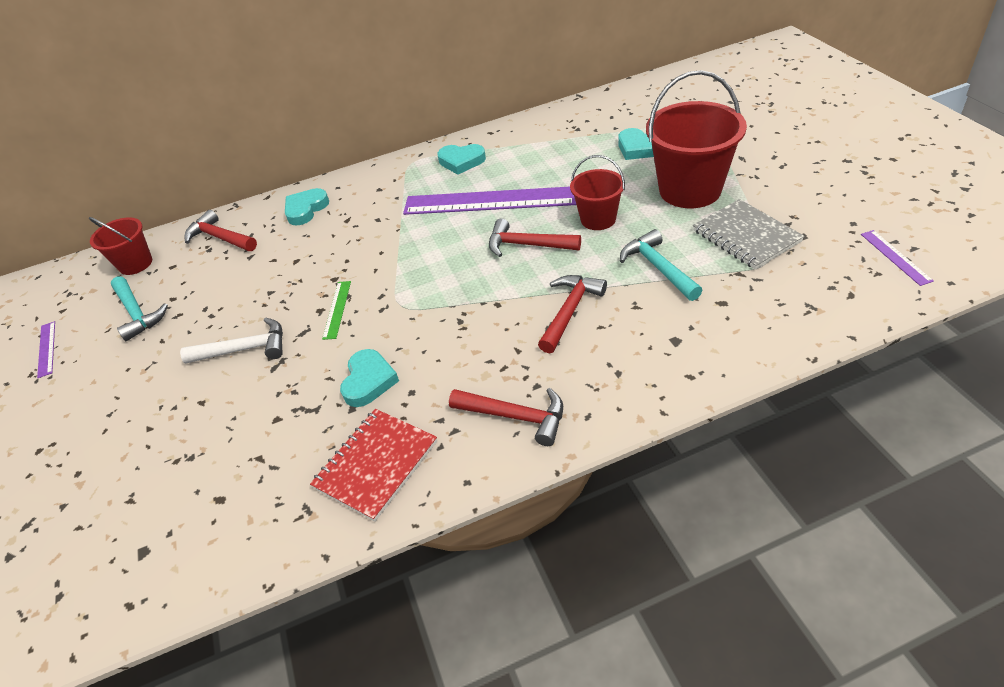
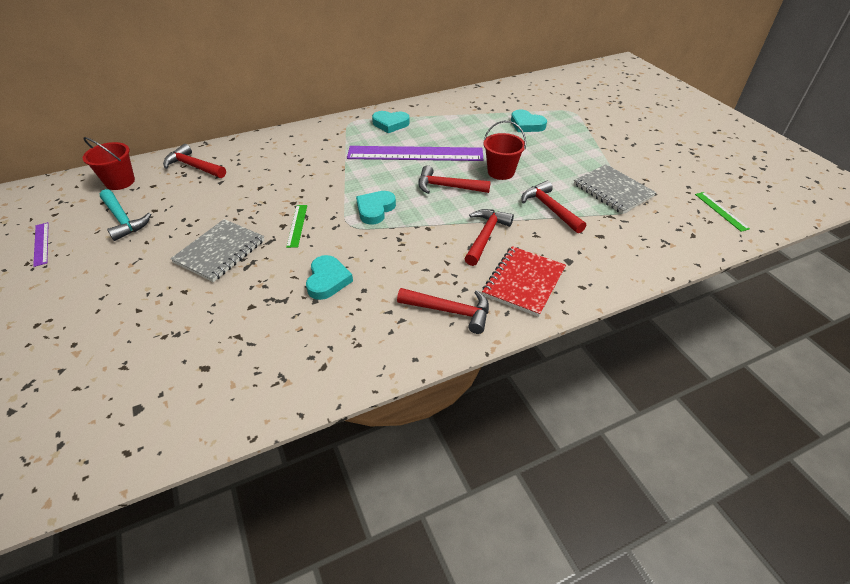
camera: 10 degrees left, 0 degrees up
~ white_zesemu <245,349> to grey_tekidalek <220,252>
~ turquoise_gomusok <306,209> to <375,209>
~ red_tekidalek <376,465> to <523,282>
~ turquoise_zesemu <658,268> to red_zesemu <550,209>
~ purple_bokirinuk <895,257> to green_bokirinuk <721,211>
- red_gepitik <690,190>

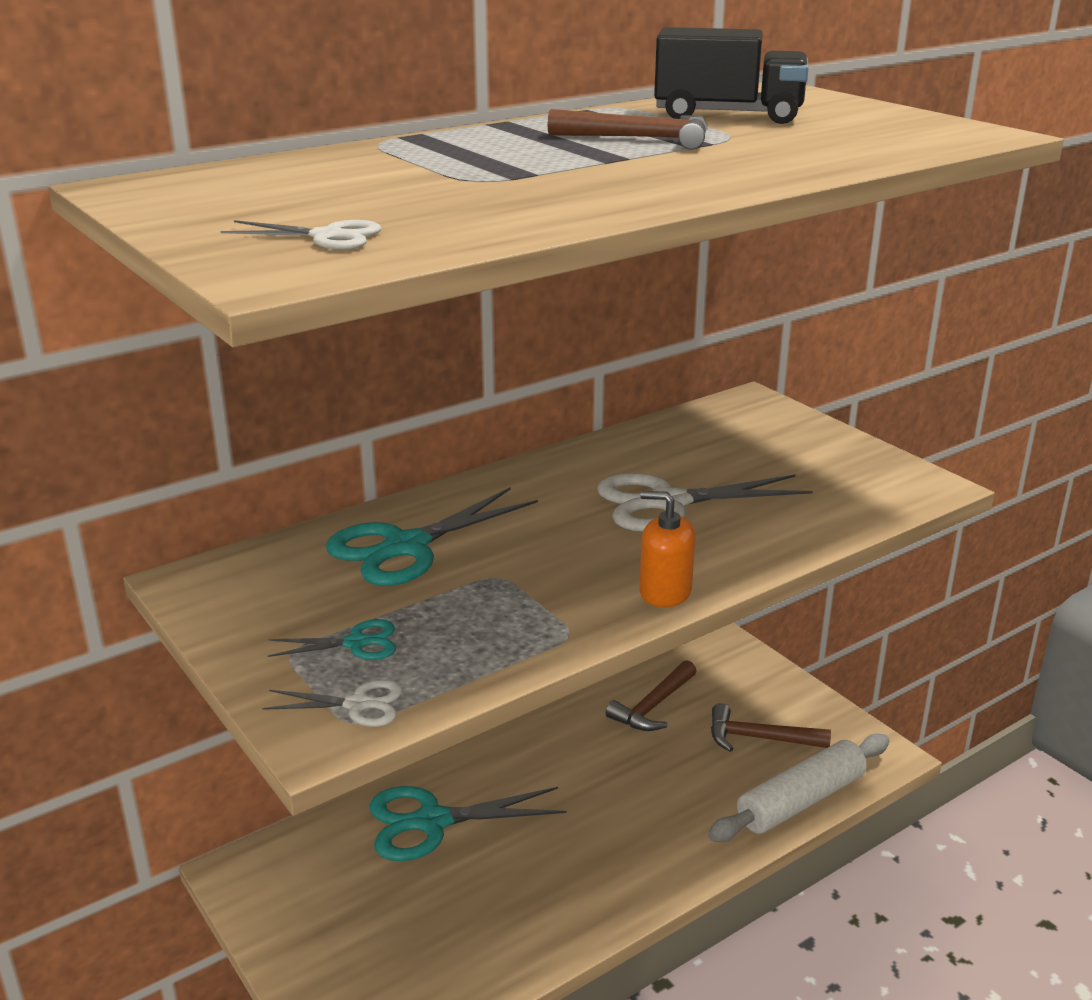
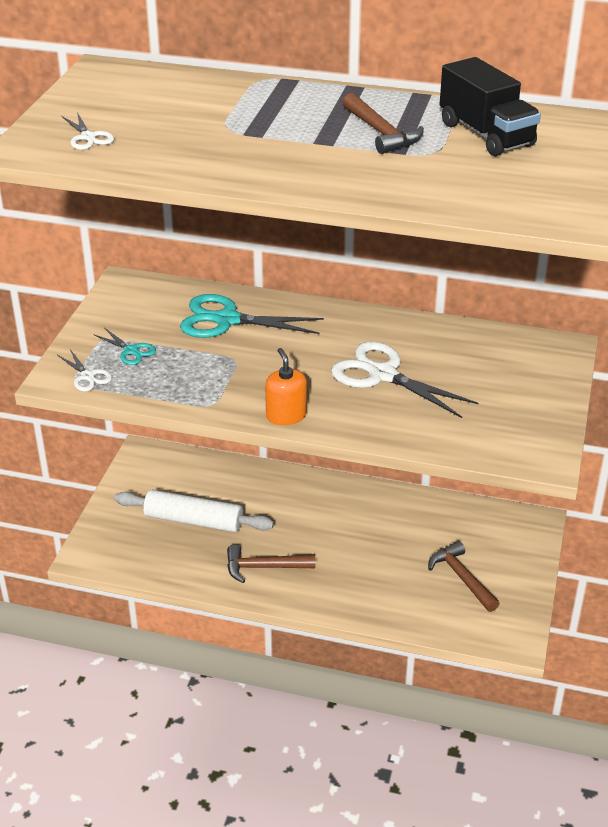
camera: 50 degrees right, 10 degrees up
~ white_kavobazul <801,801> to <194,520>
~ brown_zesemu <653,706> to <264,567>
- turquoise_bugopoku <432,822>

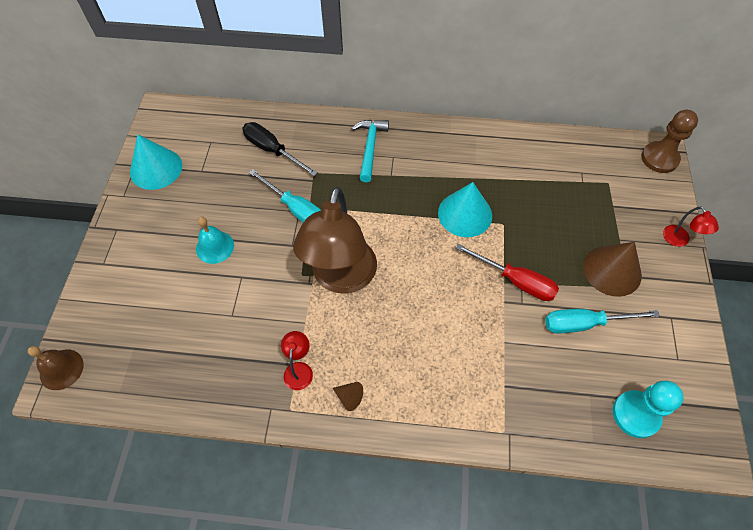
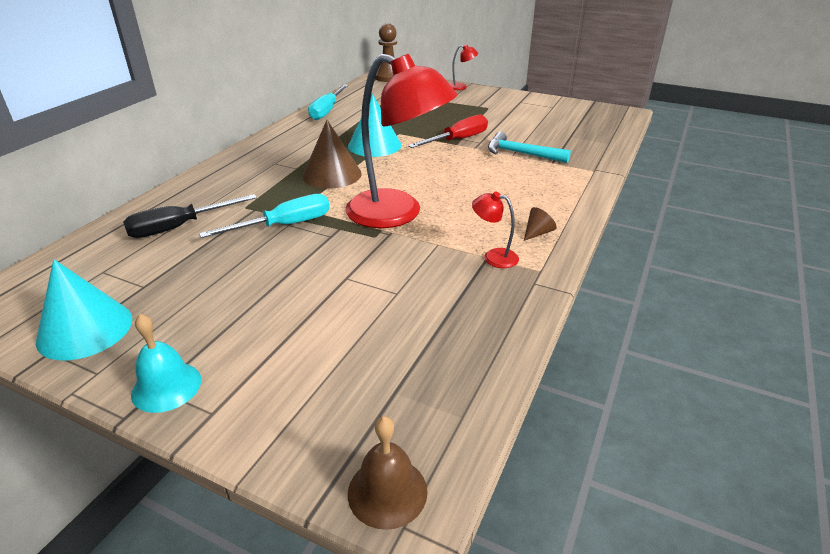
camera: 70 degrees left, 25 degrees down
~ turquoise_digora <215,247> to <166,386>
~ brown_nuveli <612,270> to <332,174>
~ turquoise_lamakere <584,323> to <327,111>
~ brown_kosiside <341,278> to red_kosiside <397,214>
~ turquoise_zesemu <370,148> to <521,153>
- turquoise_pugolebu <635,414>

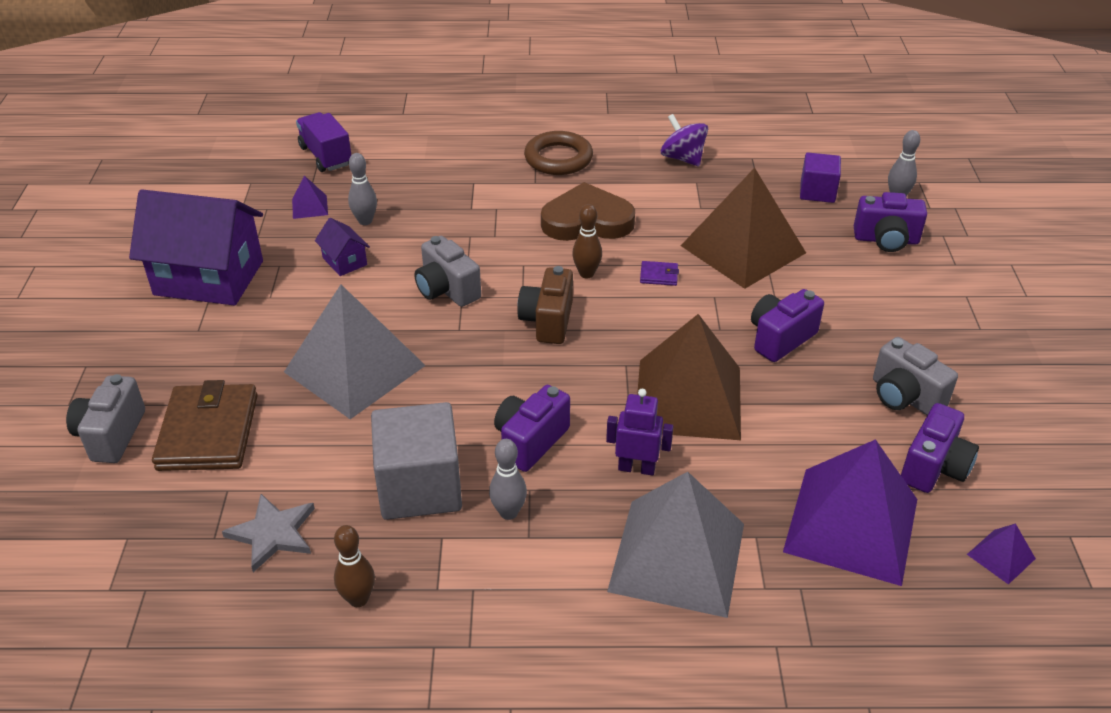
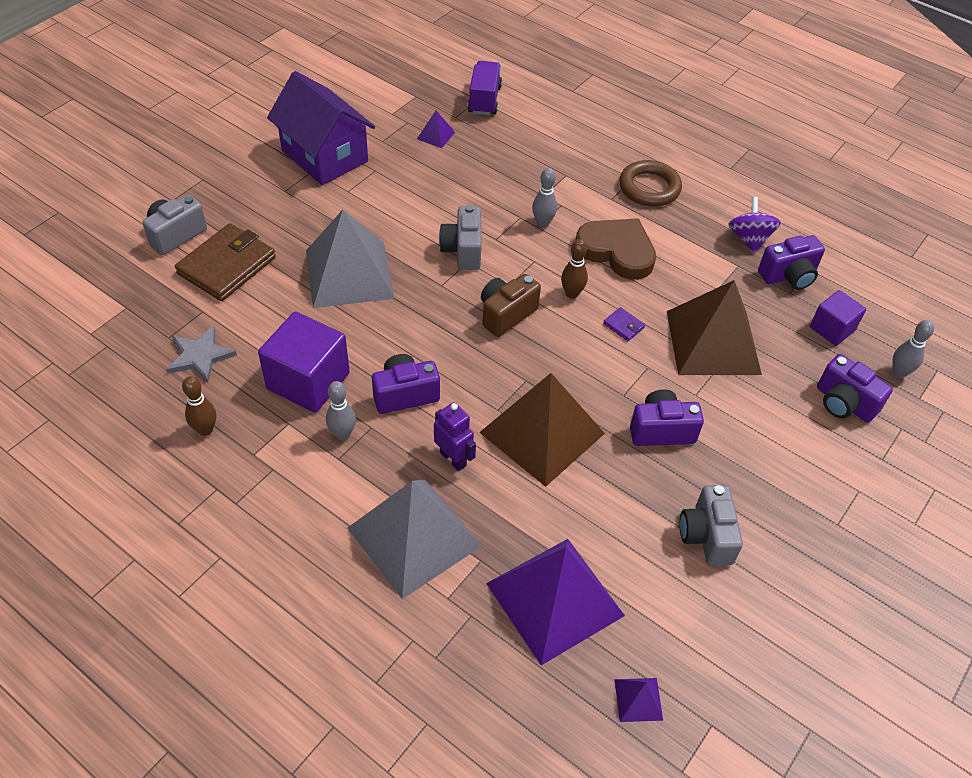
camera: 35 degrees right, 10 degrees up
~ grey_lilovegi <420,487> to purple_lilovegi <308,381>
~ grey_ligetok <365,221> to <542,223>
~ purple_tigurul <934,467> to <788,276>
- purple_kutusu <345,261>

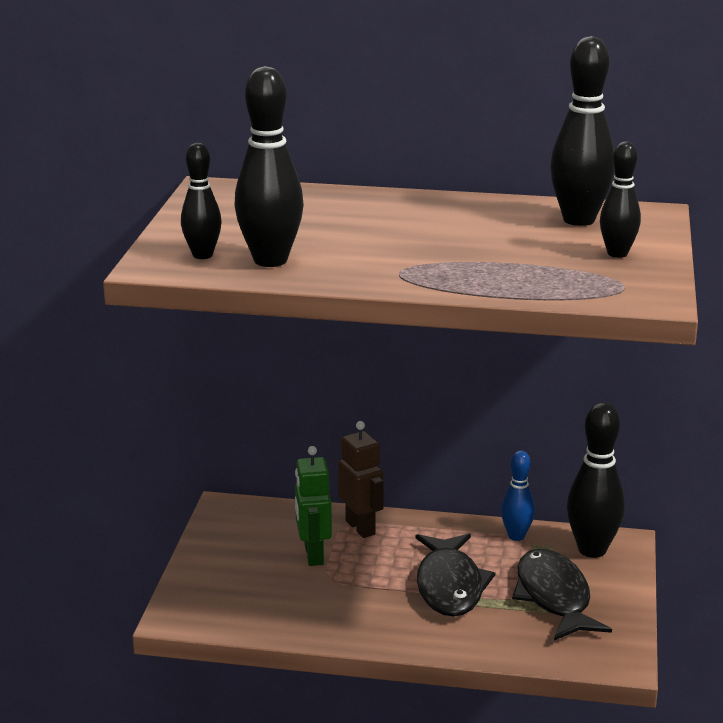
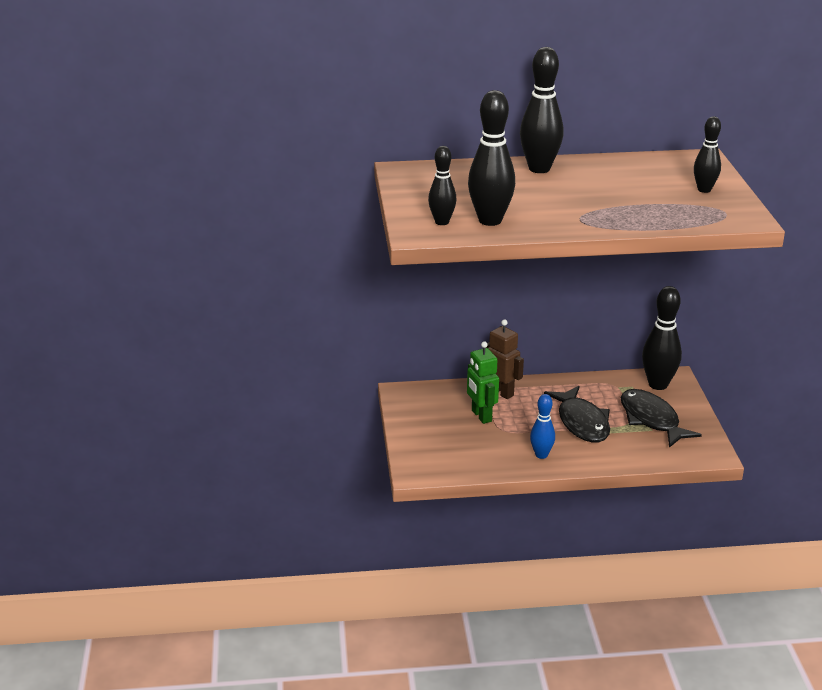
camera: 15 degrees left, 5 degrees up
~ black_ligetok <579,220> to <539,169>
~ blue_ligetok <516,536> to <541,455>

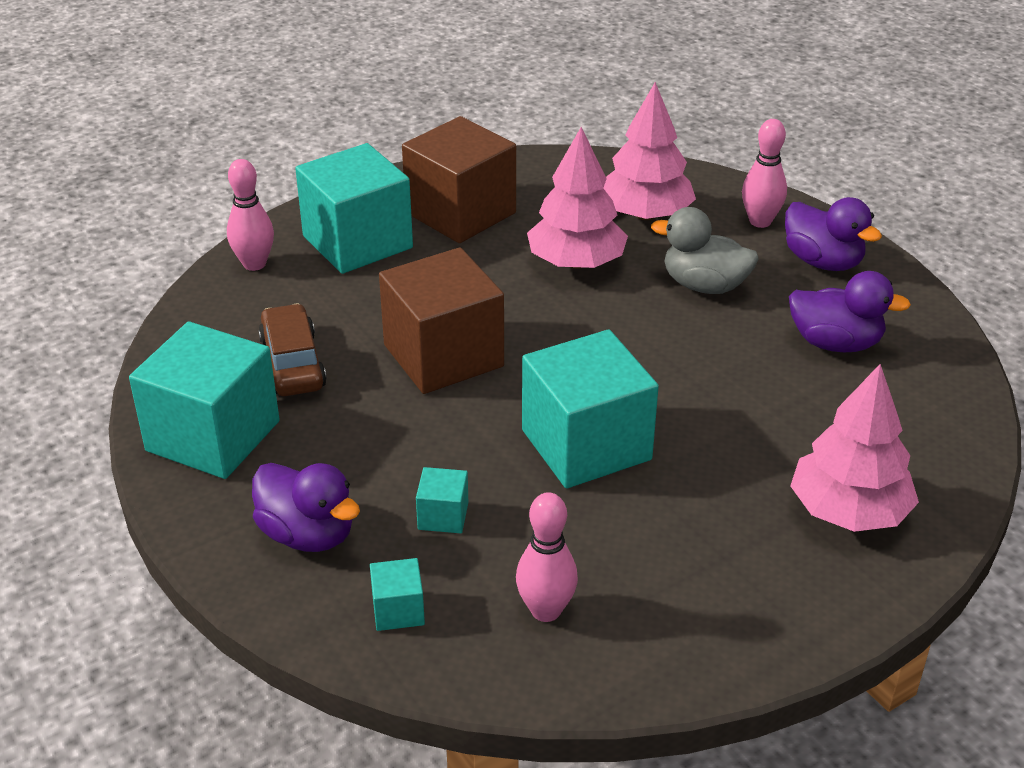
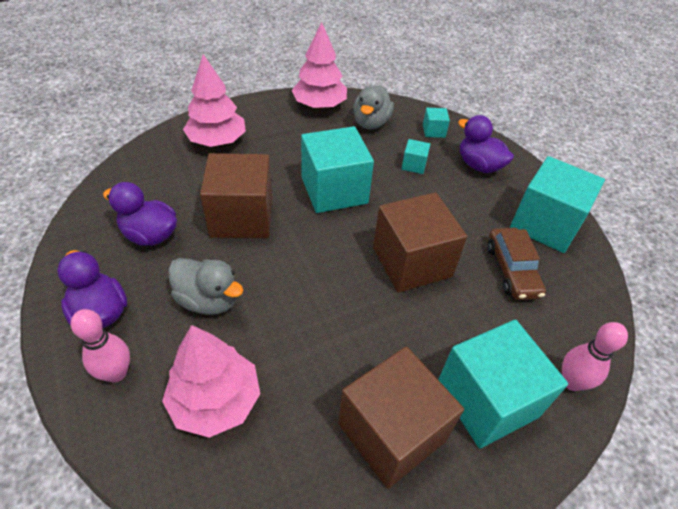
camera: 175 degrees left, 10 degrees up
+ brown_lilovegi <241,217>
~ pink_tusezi <576,262> to <319,105>
~ pink_ligetok <546,610> to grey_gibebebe <371,123>

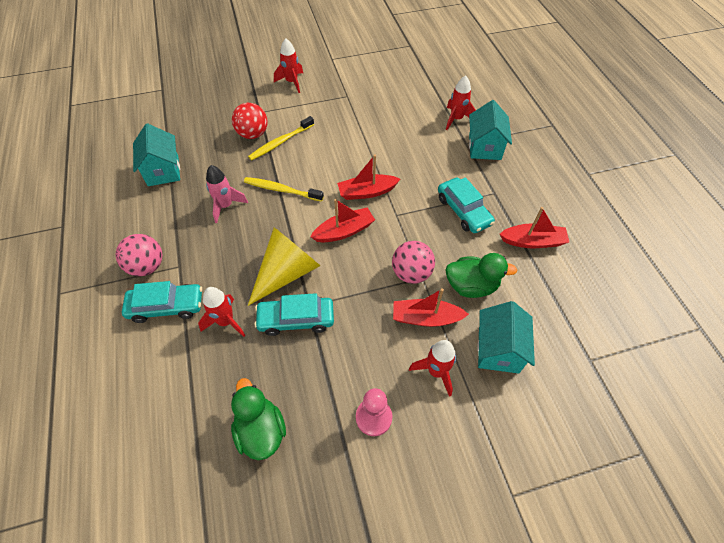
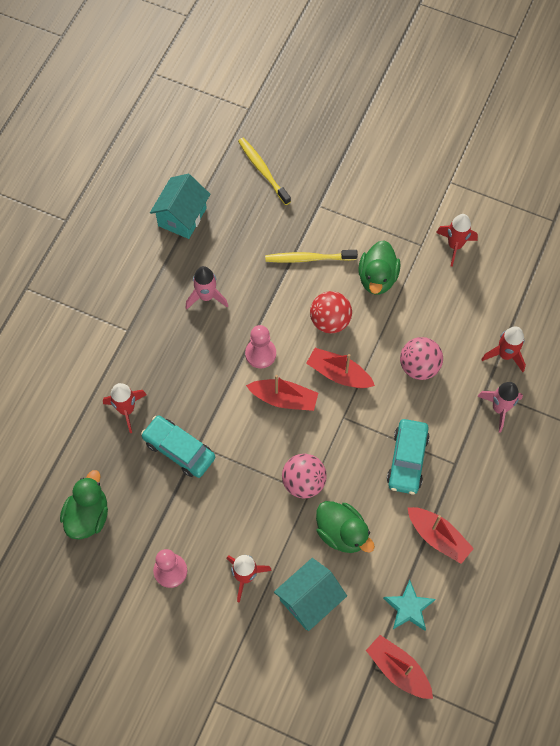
camera: 40 degrees right, 10 degrees up
~ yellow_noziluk <282,190> to <263,171>
+ pink_pugolebu <260,354>
~ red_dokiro <253,134> to <330,321>
+ green_gibebebe <377,278>
~ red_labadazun <426,318> to <398,669>
+ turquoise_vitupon <408,607>
~ pink_dokiro <147,266> to <419,366>
~ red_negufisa <292,82> to <455,246>
~ turquoise_kutusu <484,147> to pink_negufisa <499,408>
- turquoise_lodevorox <166,306>
- yellow_nuveli <287,273>

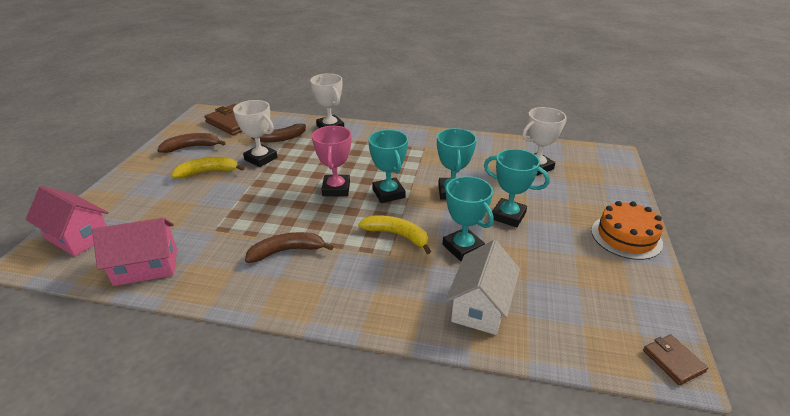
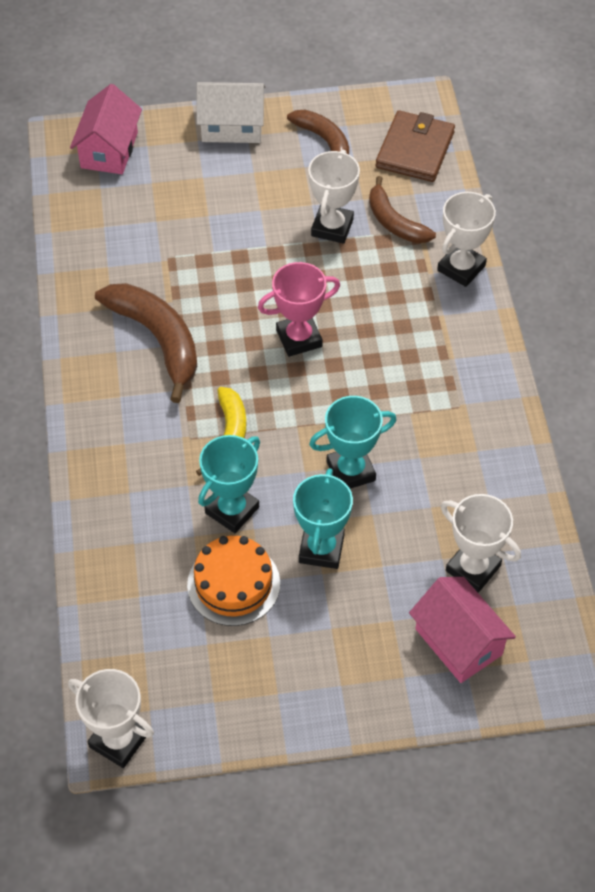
camera: 70 degrees right, 20 degrees up
~ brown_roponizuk <673,361> to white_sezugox <118,740>
~ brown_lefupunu <287,251> = <158,340> x1.57
~ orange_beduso <626,237> to <233,584>
~ white_kutusu <480,306> to <232,127>
~ pink_kutusu <146,267> to <458,642>
- yellow_lefupunu <208,172>
- turquoise_sezugox <388,193>

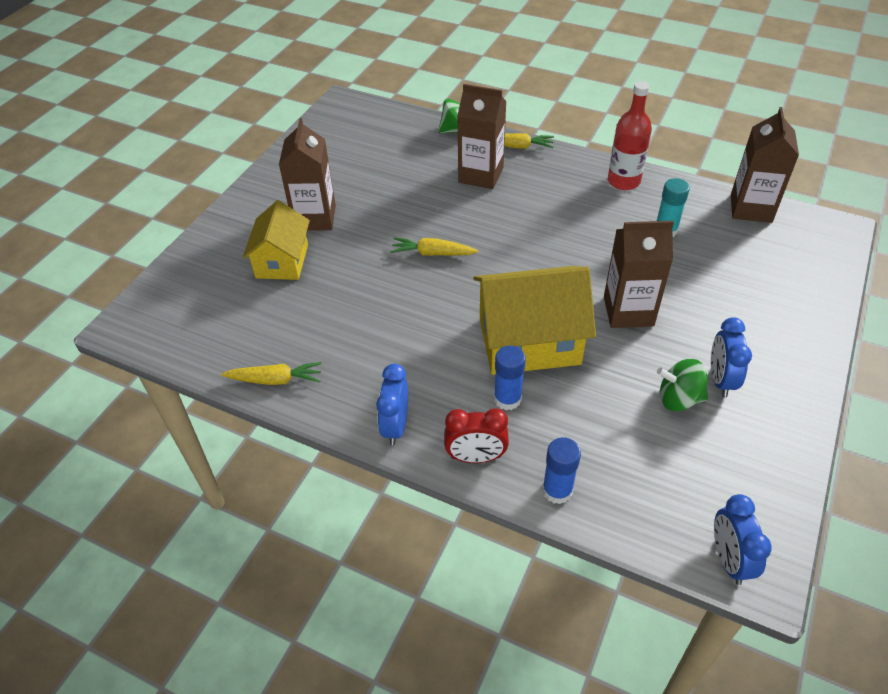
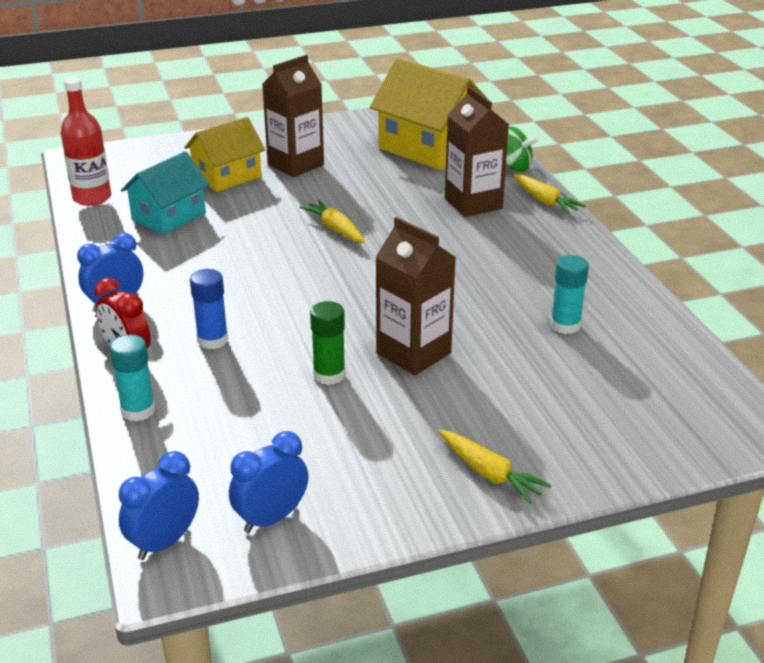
camera: 45 degrees right, 15 degrees down
~ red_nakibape <623,181> to <92,198>
~ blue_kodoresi <557,490> to turquoise_kodoresi <138,410>
+ turquoise_kutusu <169,216>
~ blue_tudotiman <720,380> to <271,518>
+ green_kodoresi <329,375>
~ yellow_kutusu <529,341> to <429,148>
~ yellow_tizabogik <275,380> to <489,473>
- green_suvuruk <678,399>
- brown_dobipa <751,208>

